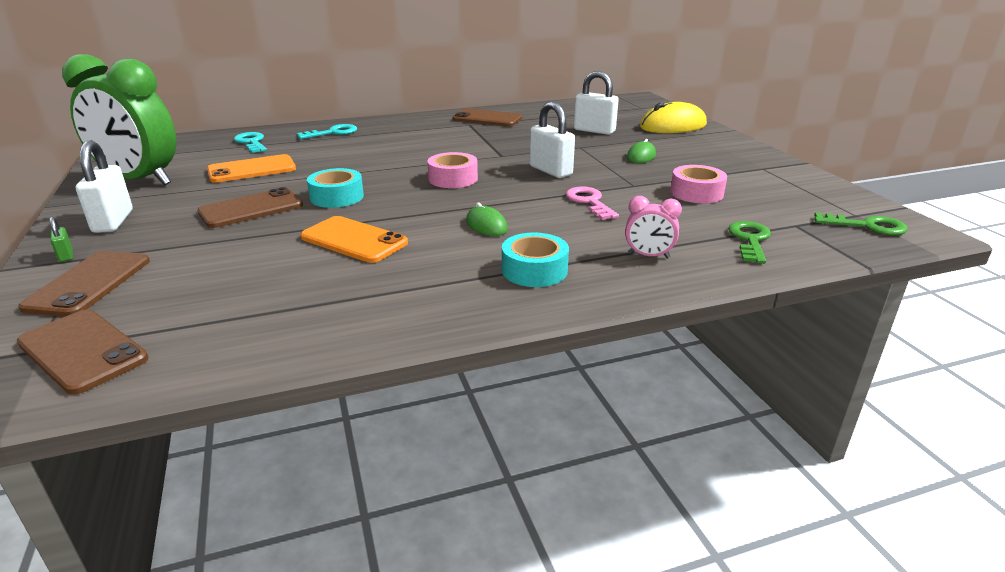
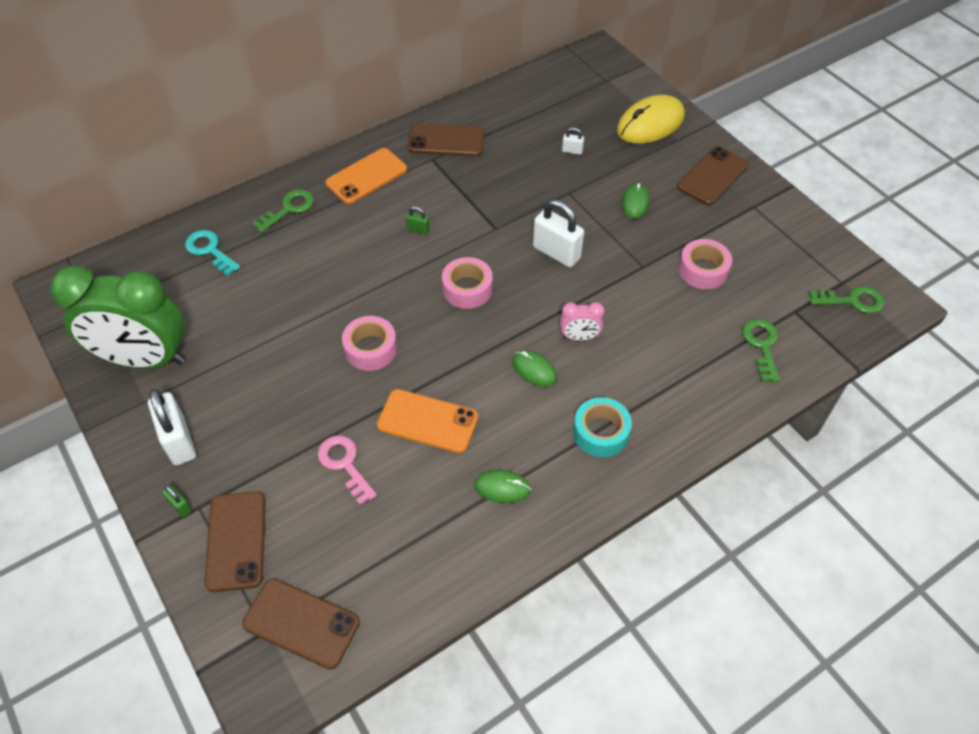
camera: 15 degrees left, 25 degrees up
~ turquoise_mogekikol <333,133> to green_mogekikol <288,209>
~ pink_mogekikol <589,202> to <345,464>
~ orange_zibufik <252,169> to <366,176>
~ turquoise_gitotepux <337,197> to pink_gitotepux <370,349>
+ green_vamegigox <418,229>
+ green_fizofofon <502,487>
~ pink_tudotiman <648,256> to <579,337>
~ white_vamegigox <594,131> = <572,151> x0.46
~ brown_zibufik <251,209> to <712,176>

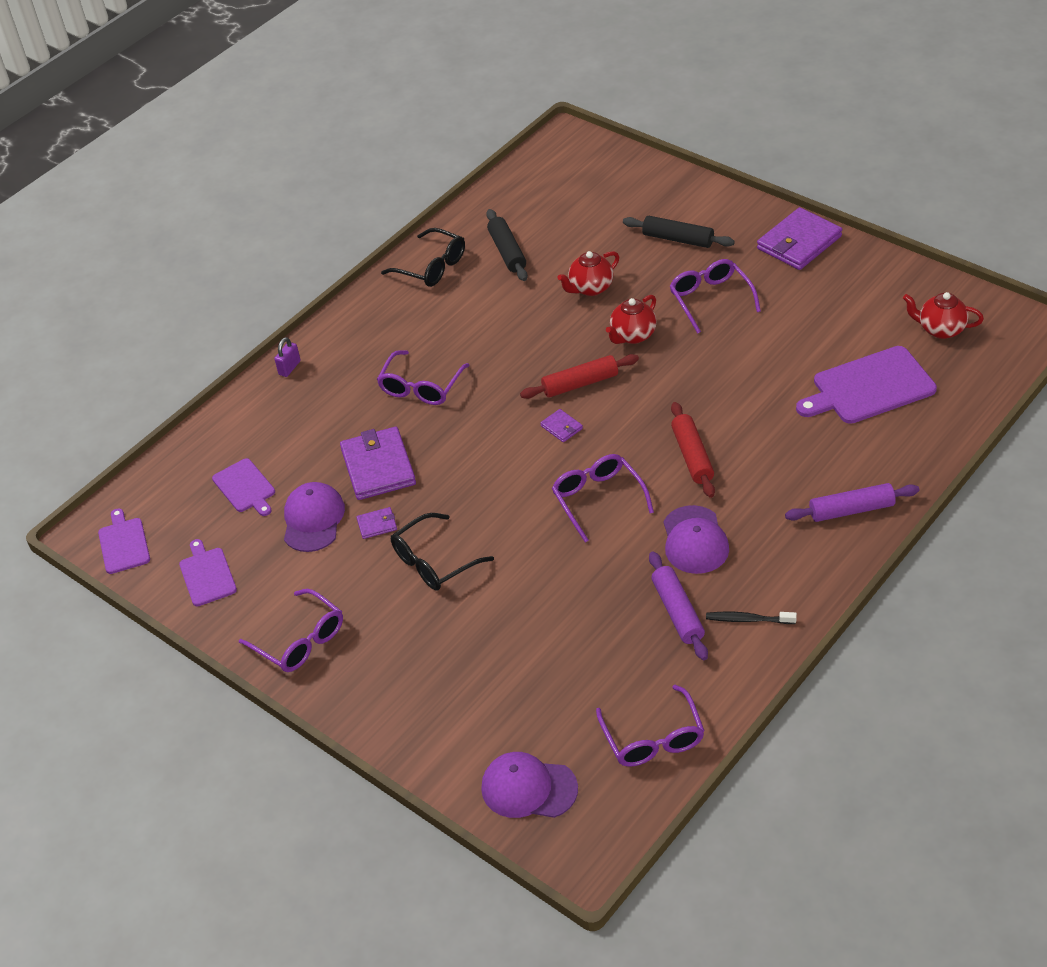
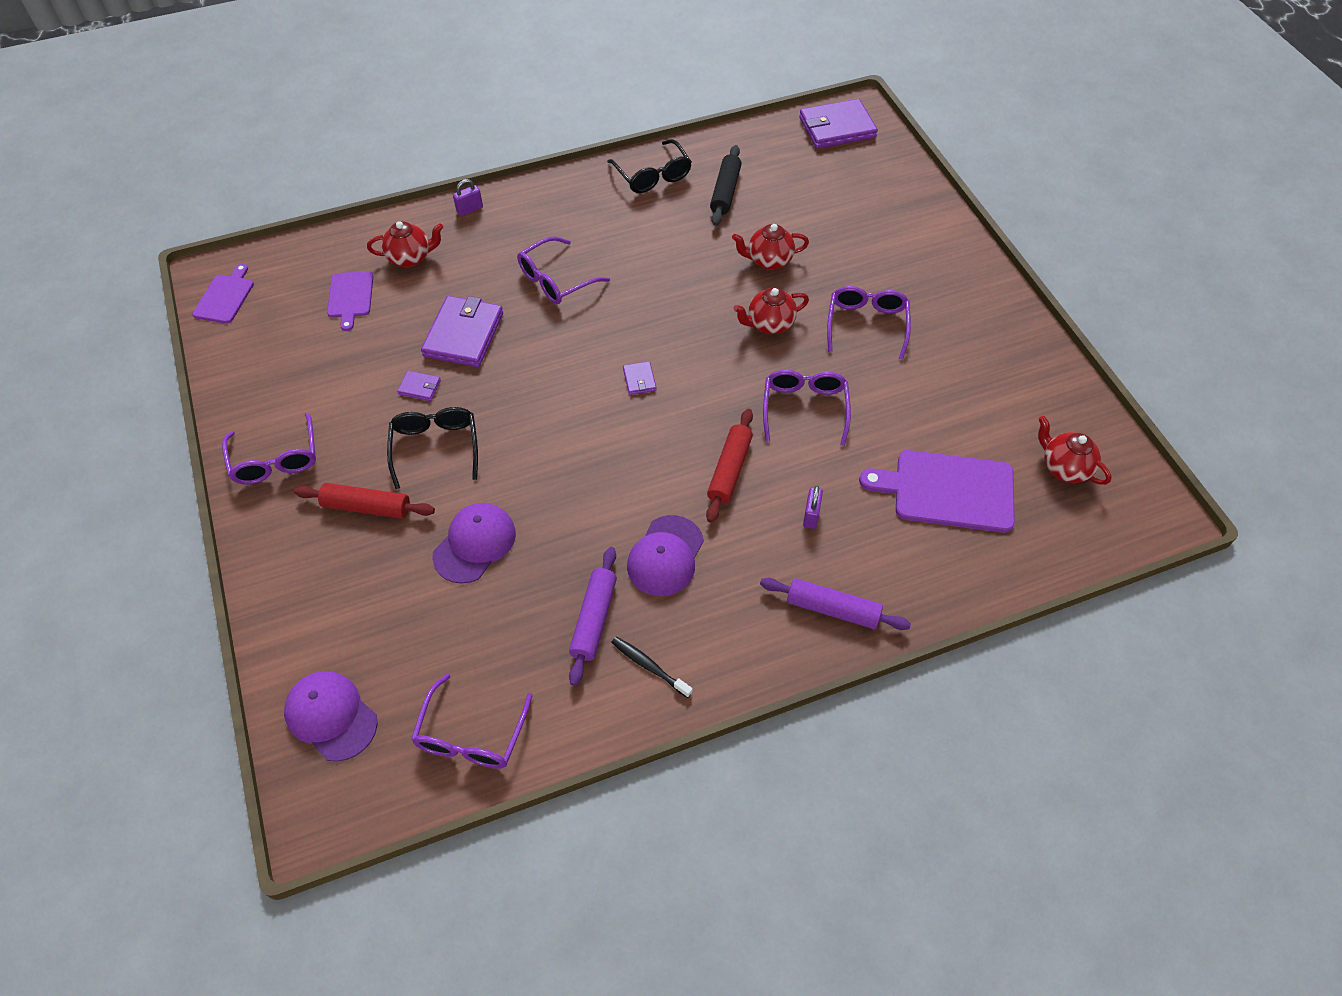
camera: 25 degrees right, 10 degrees up
~ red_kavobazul <580,384> to <367,507>
+ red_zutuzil <410,258>
~ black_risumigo <434,561> = <435,448> 90 degrees clockwise
~ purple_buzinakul <313,519> to <475,544>
~ purple_risumigo <598,500> to <804,409>
~ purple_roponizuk <799,243> to <837,128>
+ purple_vamegigox <811,515>
- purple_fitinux <207,575>
- black_kavobazul <678,239>

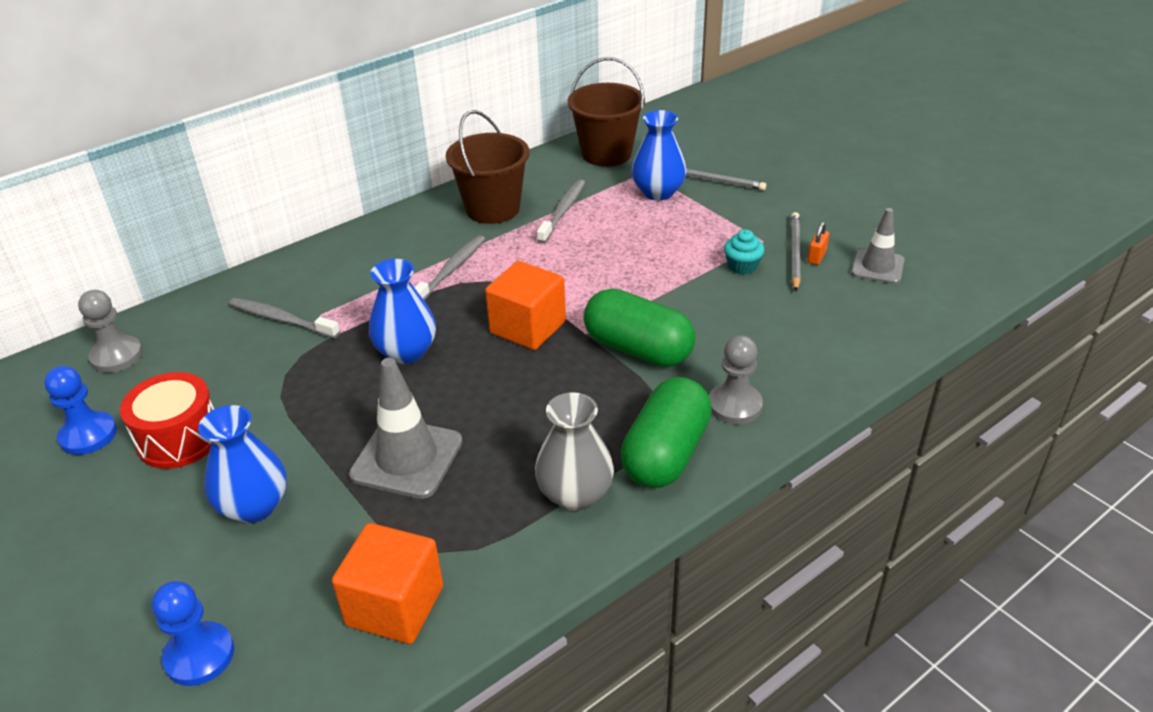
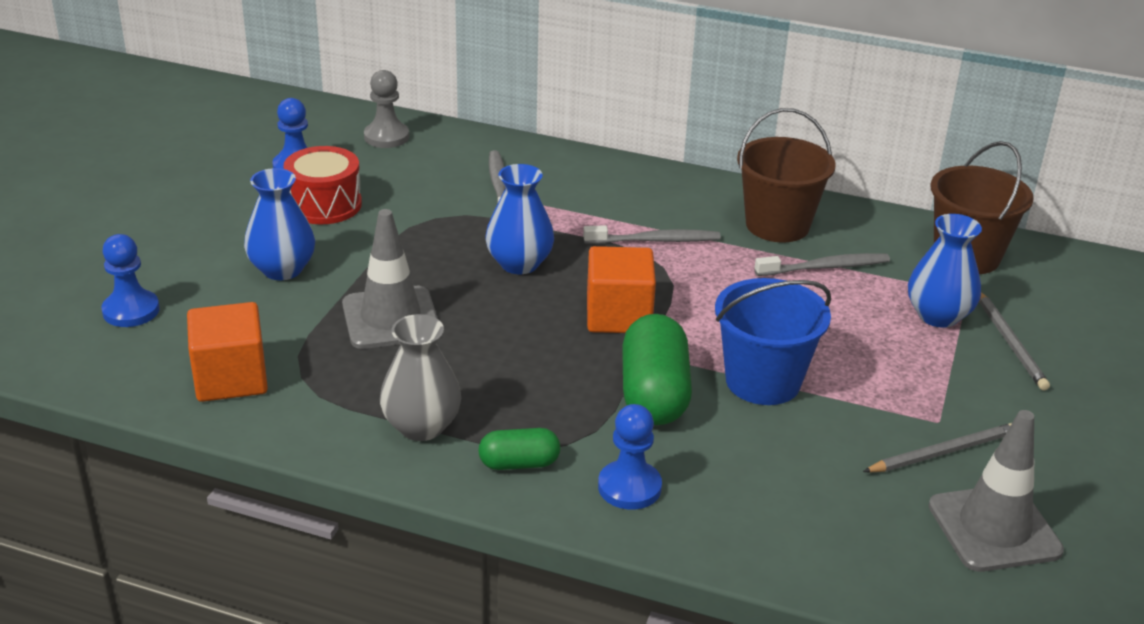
camera: 55 degrees right, 5 degrees down
~ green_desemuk <666,454> = <519,463> x0.55
~ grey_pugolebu <735,405> to blue_pugolebu <629,487>
+ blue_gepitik <762,381>
~ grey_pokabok <877,267> = <994,528> x1.55
- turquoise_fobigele <742,266>
- orange_vamegigox <816,257>

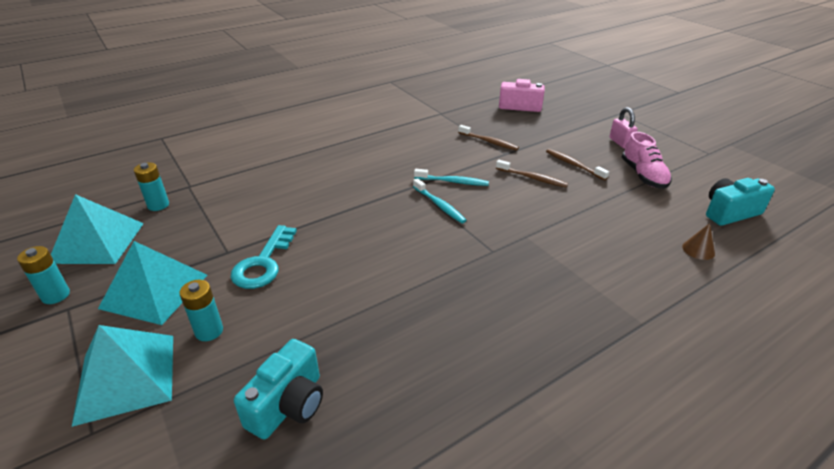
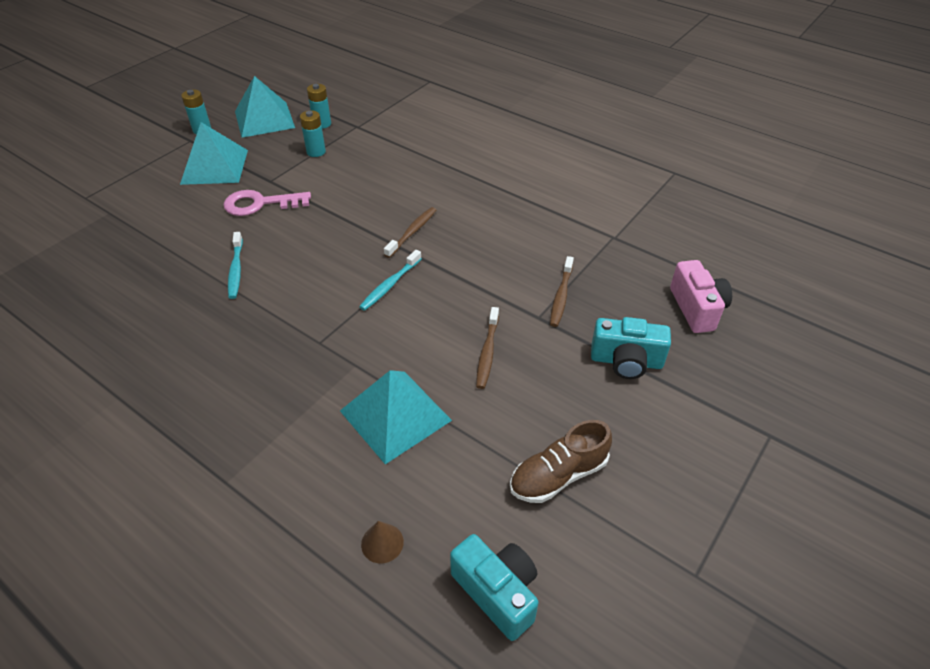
camera: 70 degrees right, 10 degrees up
~ turquoise_mogekikol <263,263> to pink_mogekikol <260,204>
~ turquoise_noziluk <453,182> to <236,270>
~ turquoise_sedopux <209,331> to <316,152>
~ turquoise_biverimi <126,377> to <395,415>
~ brown_noziluk <573,165> to <412,232>
~ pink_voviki <643,175> to brown_voviki <558,475>
~ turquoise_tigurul <288,405> to <626,361>
- pink_vamegigox <620,143>

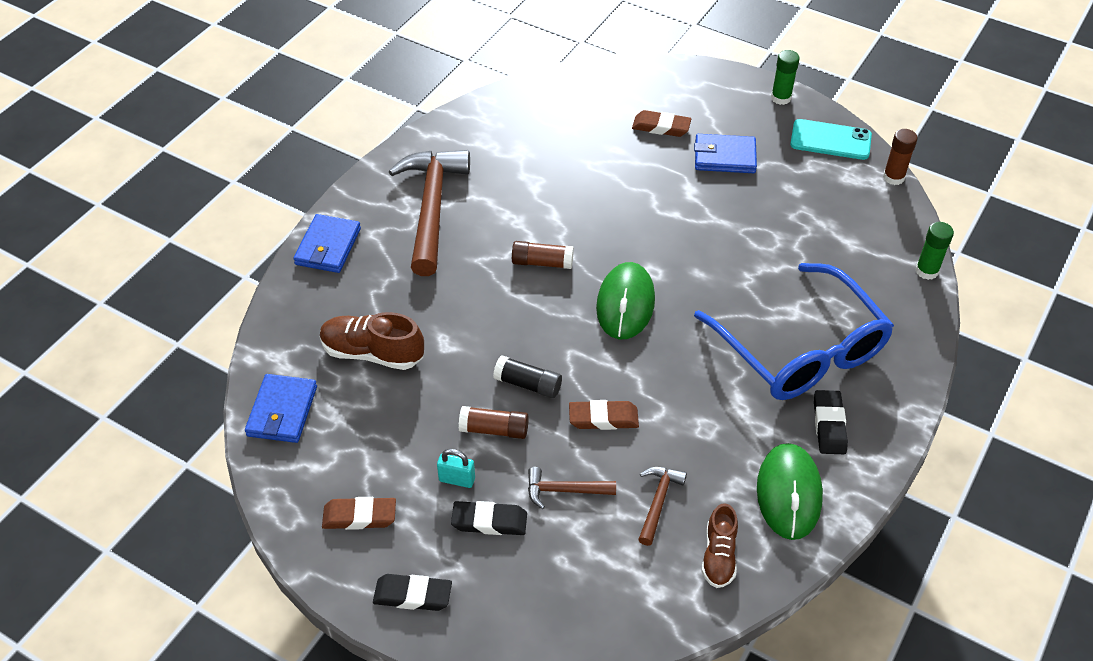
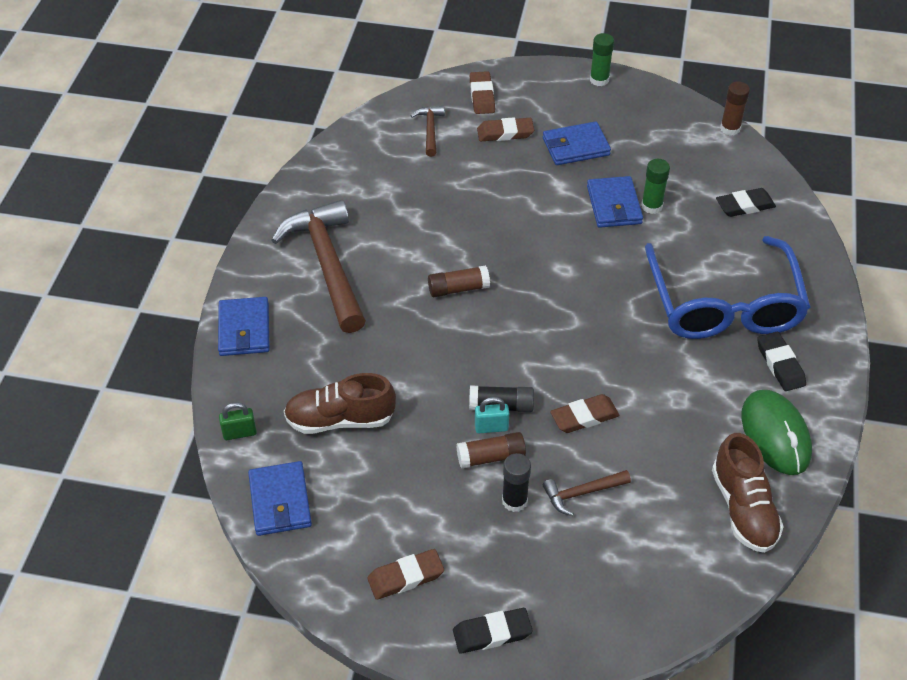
camera: 20 degrees left, 0 degrees up
+ green_vamegigox <239,433>
~ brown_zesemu <658,502> to <430,130>
+ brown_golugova <482,96>
~ turquoise_vamegigox <457,479> to <491,427>
+ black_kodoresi <514,501>
+ blue_roponizuk <614,205>
~ green_kodoresi <926,271> to <651,206>
~ blue_risumigo <800,348> = <723,303> 45 degrees clockwise
~ brown_voviki <719,556> = <743,508> x1.53
~ black_golugova <489,521> to <745,206>
- green_fizofofon <625,304>
- turquoise_zibufik <830,140>

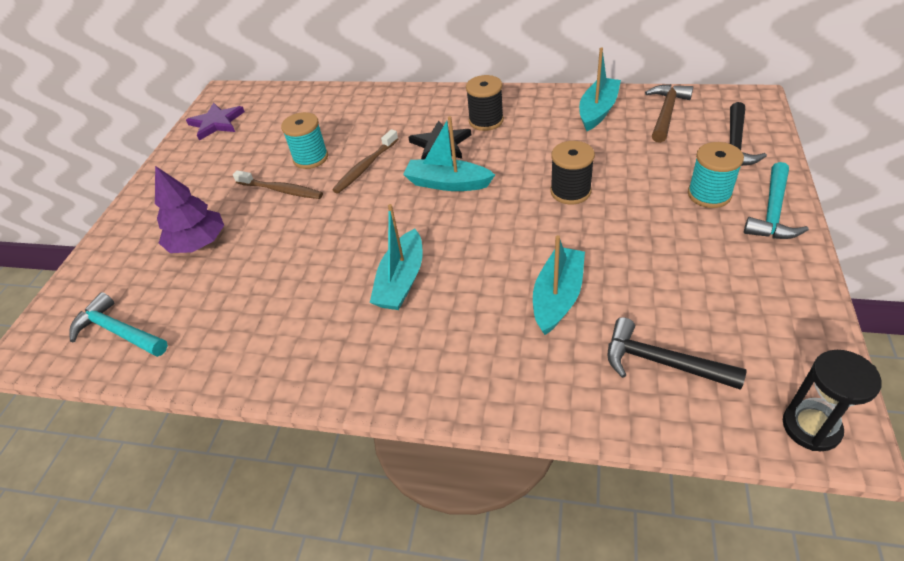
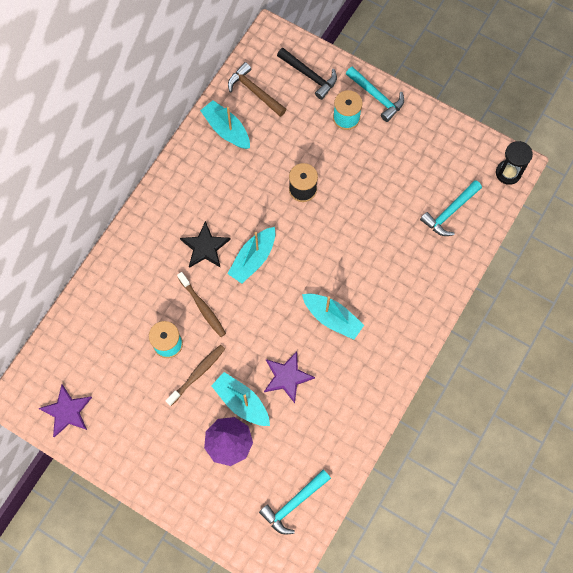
camera: 75 degrees left, 25 degrees up
~ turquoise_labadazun <557,297> to <241,402>
+ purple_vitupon <287,377>
~ black_zesemu <661,362> to turquoise_zesemu <450,212>
- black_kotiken <486,121>

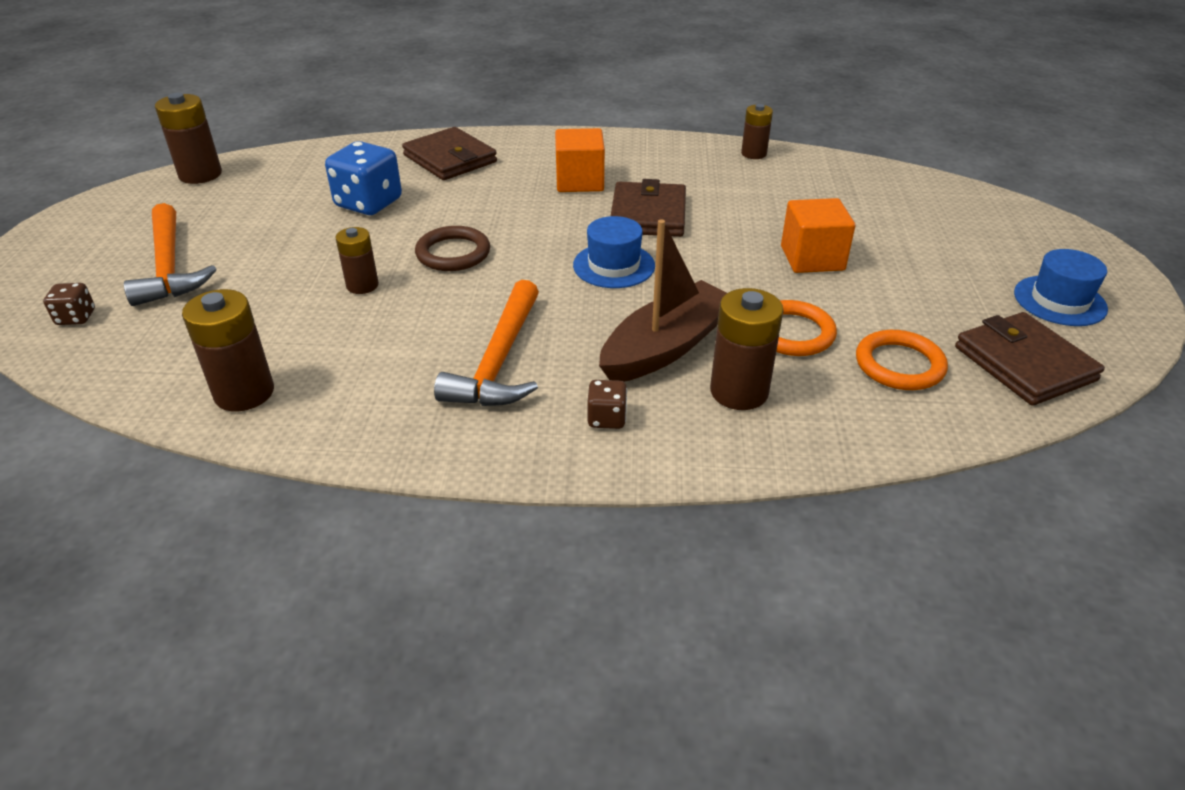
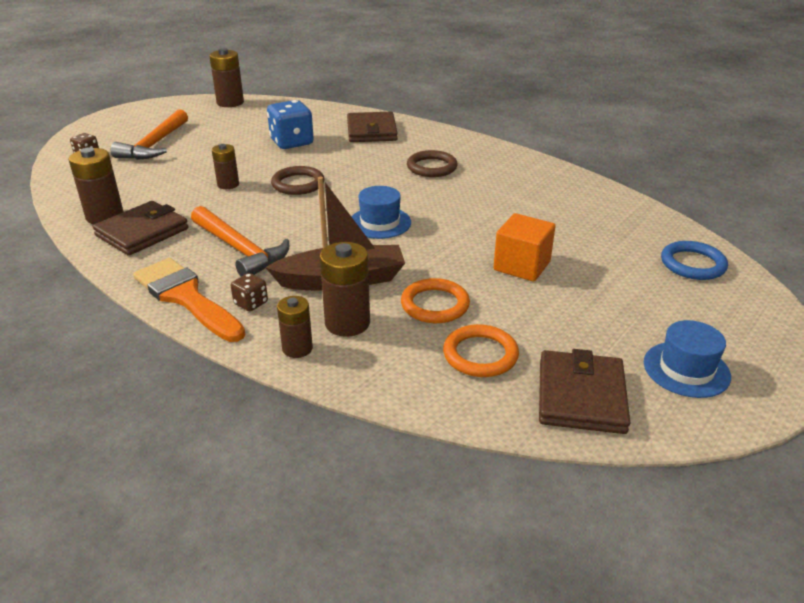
camera: 35 degrees right, 5 degrees down
~ brown_roponizuk <648,215> to <142,232>
+ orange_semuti <186,297>
~ orange_zesemu <499,361> = <240,249> 90 degrees counterclockwise
~ brown_sedopux <753,154> to <297,348>
~ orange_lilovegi <579,181> to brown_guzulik <432,167>
+ blue_guzulik <692,264>

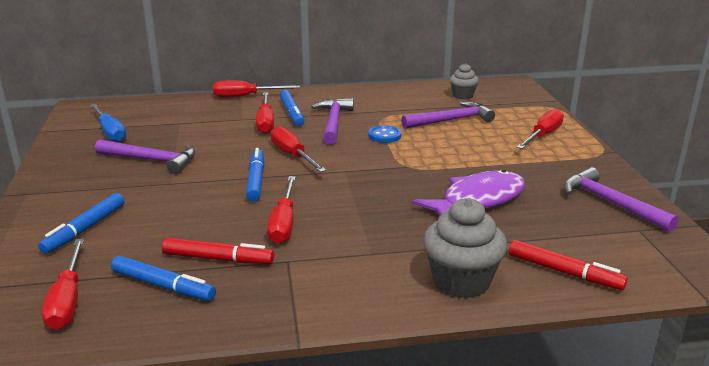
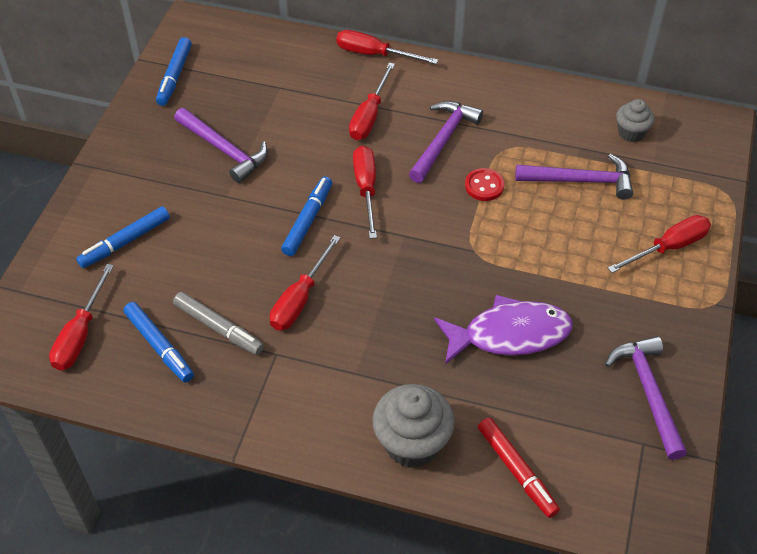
camera: 25 degrees right, 25 degrees up
~ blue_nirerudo <292,113> to <175,76>
~ red_nirerudo <218,259> to grey_nirerudo <218,328>
~ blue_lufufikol <384,136> to red_lufufikol <484,186>
- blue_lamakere <110,132>

